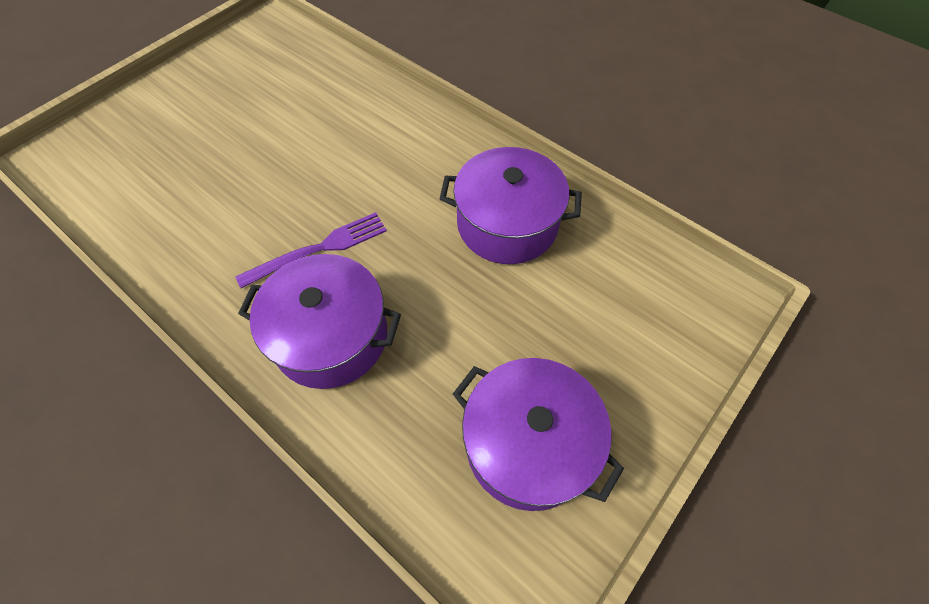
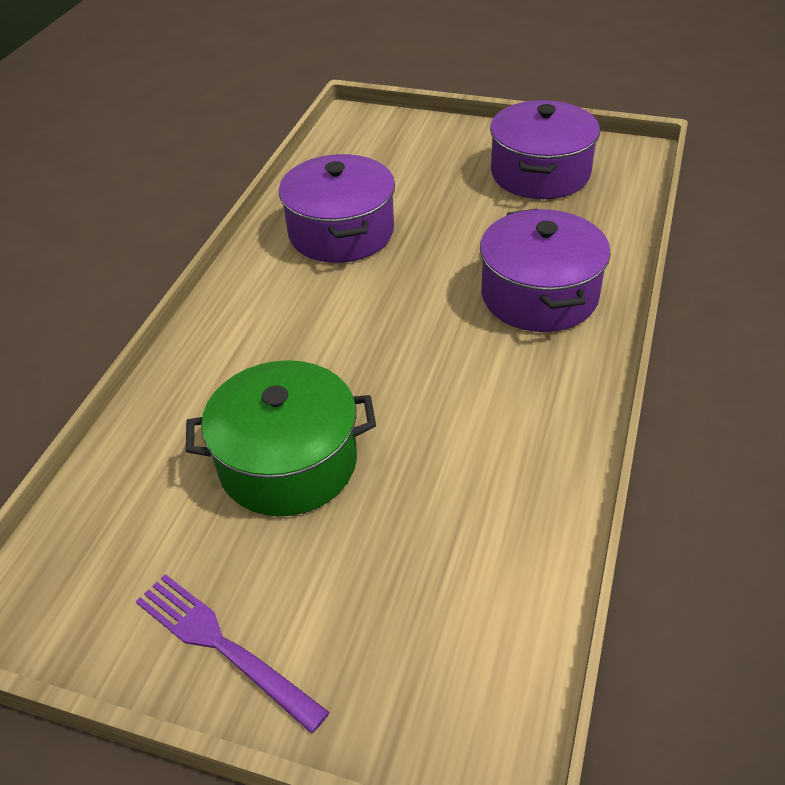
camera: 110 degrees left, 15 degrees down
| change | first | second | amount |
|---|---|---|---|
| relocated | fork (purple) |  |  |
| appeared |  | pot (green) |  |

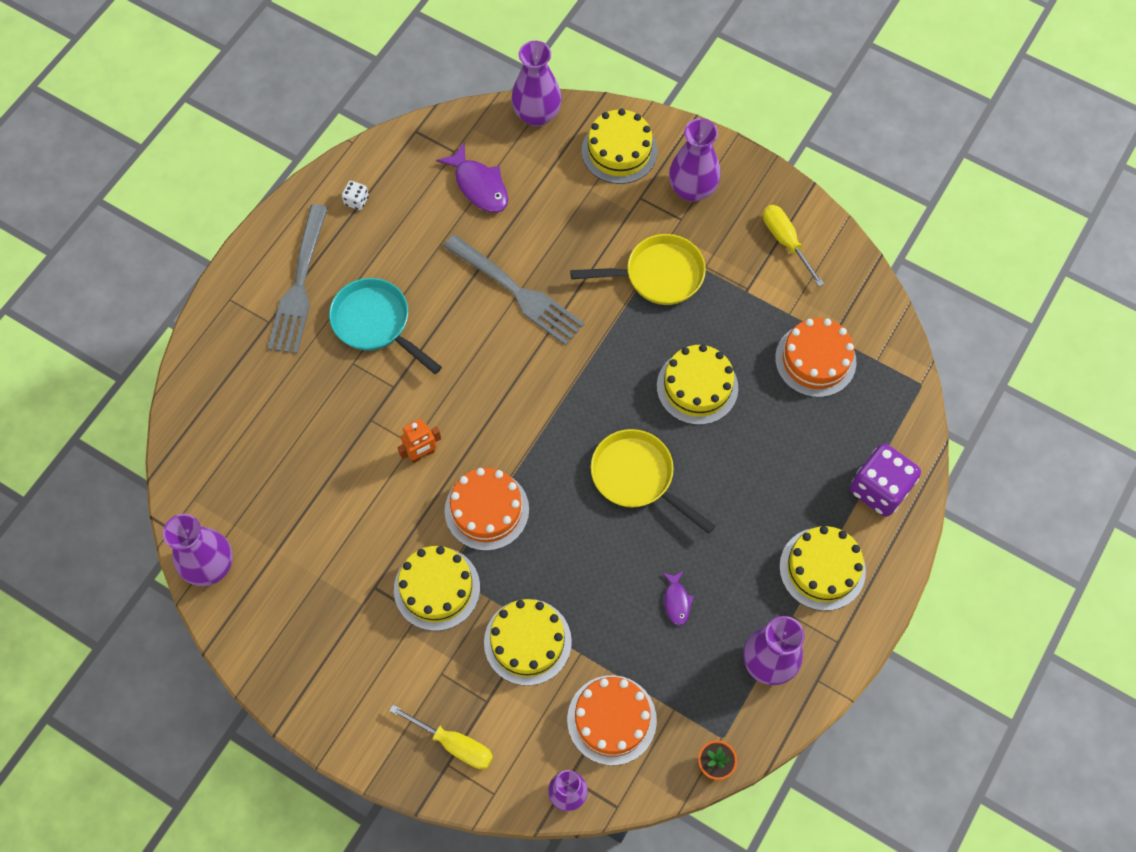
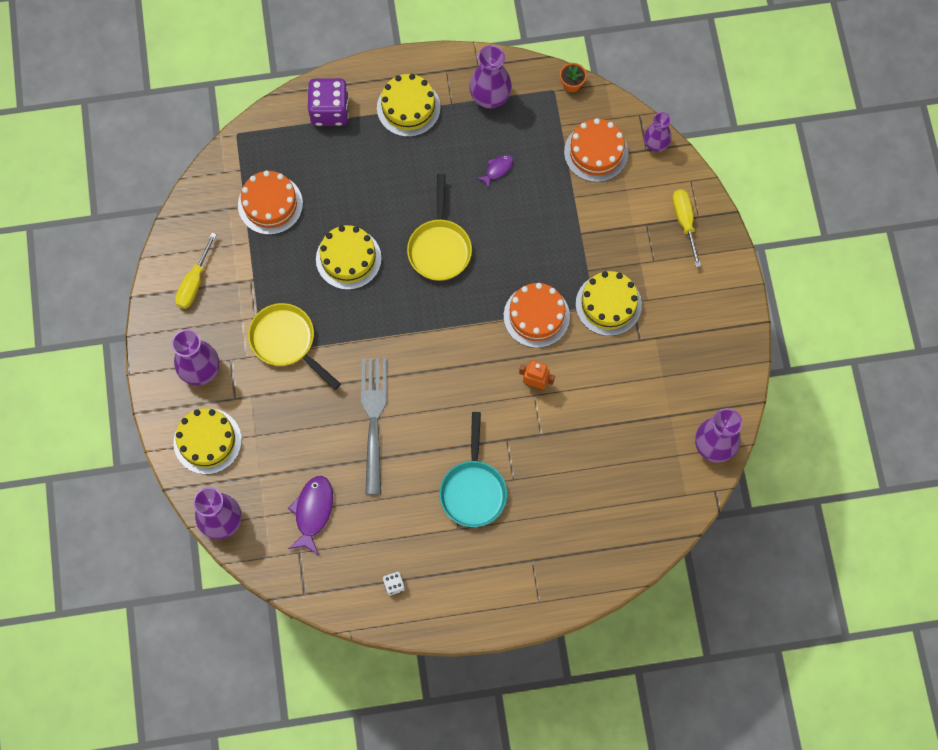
camera: 130 degrees left, 5 degrees up
| change | first | second | amount |
|---|---|---|---|
| missing | fork (grey) (no. 1 from left) |  |  |
| missing | cake (yellow) (no. 2 from left) |  |  |

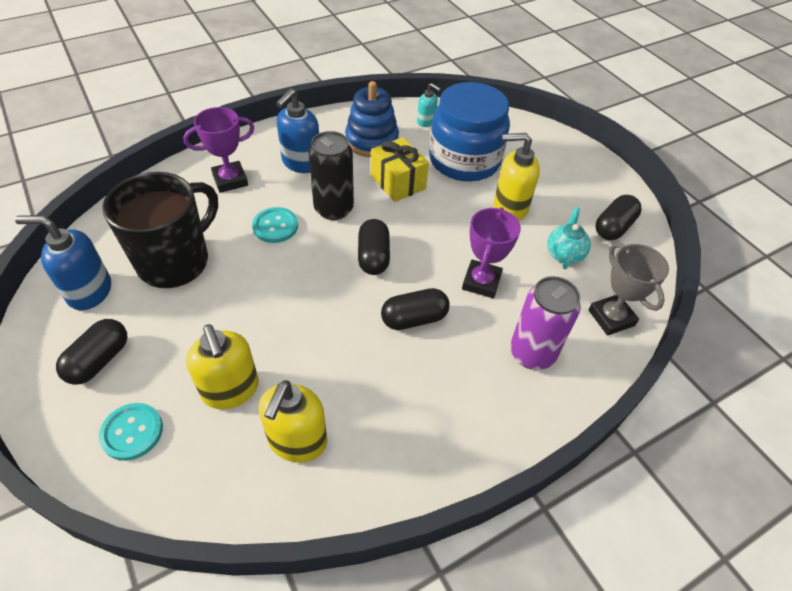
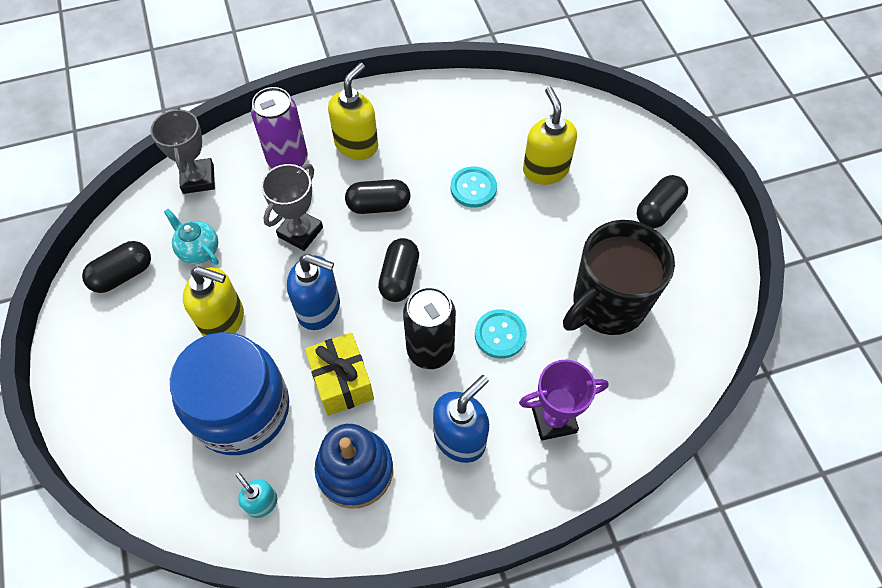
camera: 165 degrees left, 10 degrees up
| change | first | second | amount |
|---|---|---|---|
| spun | teapot (turquoise) |  | 105 degrees clockwise |
| colour | trophy (purple) (no. 2 from left) | trophy (grey) (no. 2 from left) |  |
| relocated | soap dispenser (blue) (no. 1 from left) |  |  |
| relocated | soap dispenser (yellow) (no. 2 from left) |  |  |
| relocated | button (turquoise) (no. 1 from left) |  |  |

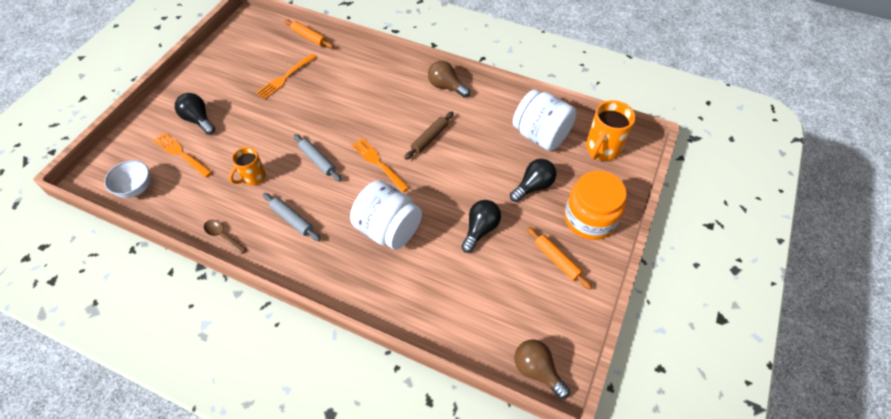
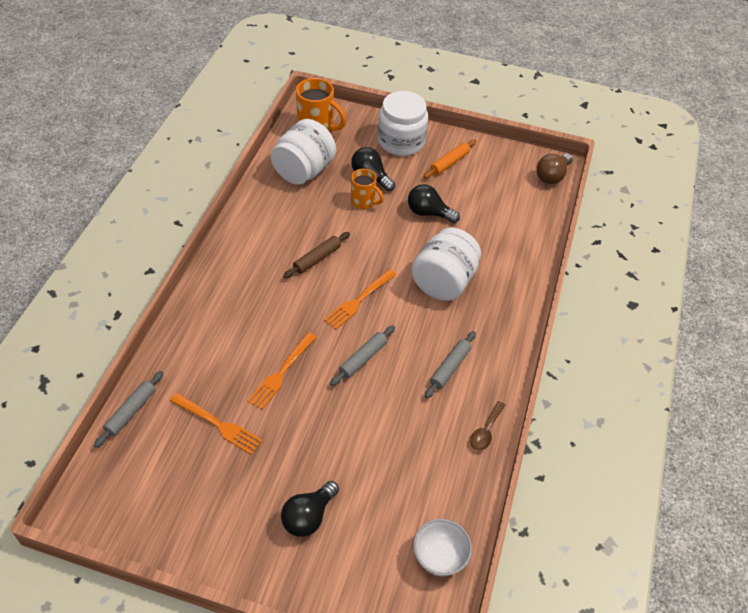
camera: 100 degrees left, 5 degrees down
| change | first | second | amount |
|---|---|---|---|
| colour | rolling pin (orange) (no. 1 from left) | rolling pin (grey) (no. 1 from left) |  |
| relocated | fork (orange) (no. 1 from left in the first image) | fork (orange) (no. 2 from left) |  |
| spun | rolling pin (brown) |  | 75 degrees counterclockwise |
| relocated | mug (orange) (no. 1 from left in the first image) | mug (orange) (no. 2 from left) |  |
| colour | jar (orange) | jar (white) (no. 2 from left) |  |
| missing | light bulb (brown) (no. 1 from left) |  |  |

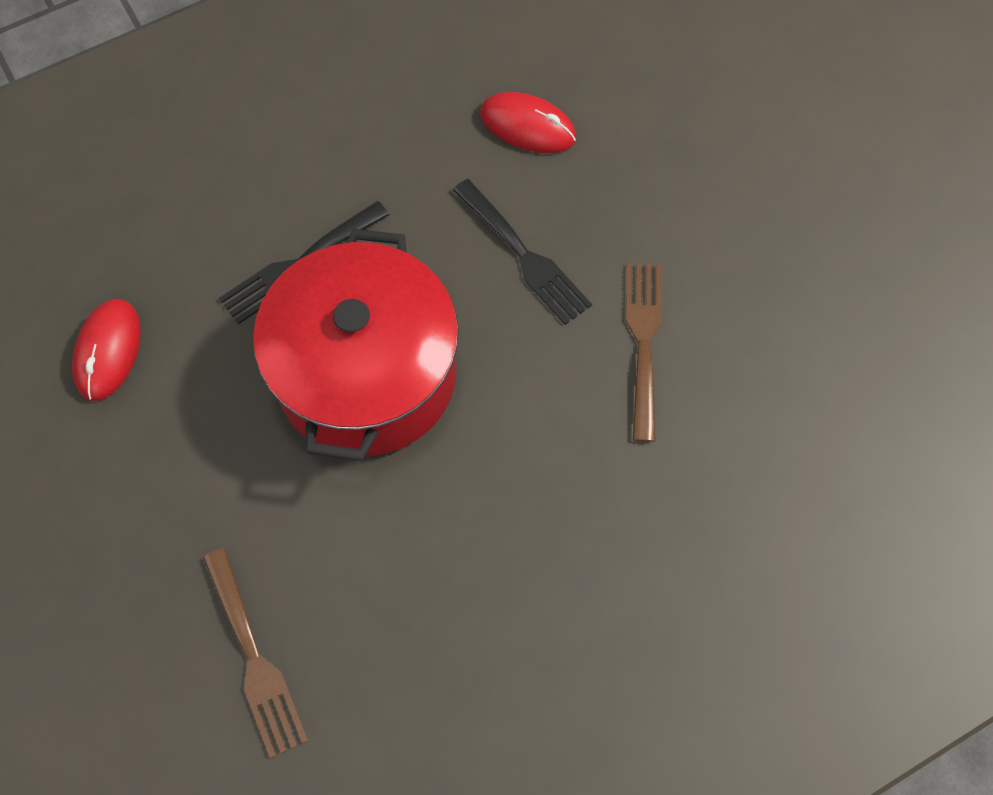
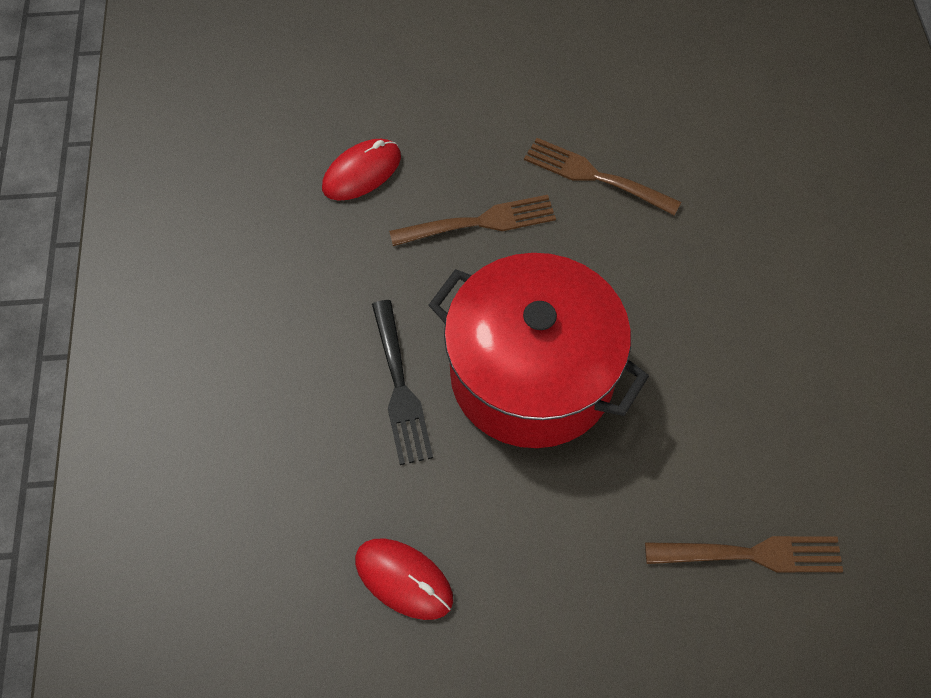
camera: 65 degrees left, 5 degrees down
| change | first | second | amount |
|---|---|---|---|
| colour | fork (black) (no. 2 from left) | fork (brown) (no. 1 from left) |  |

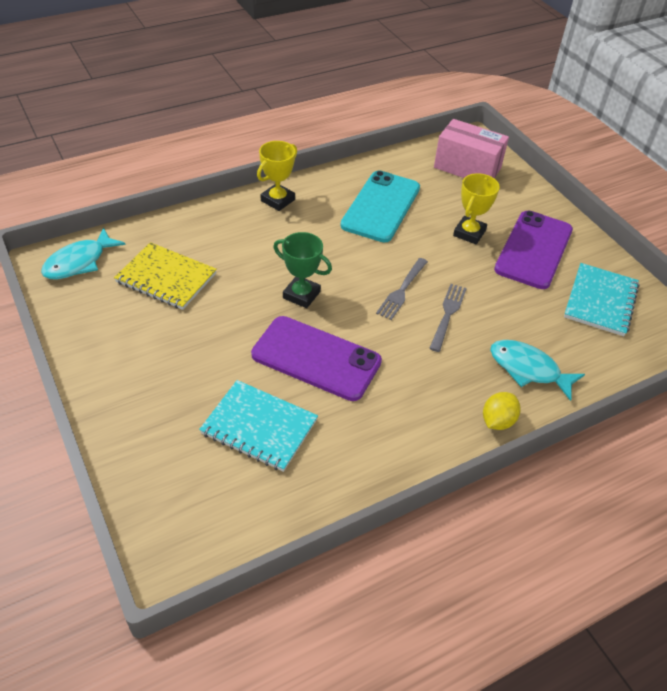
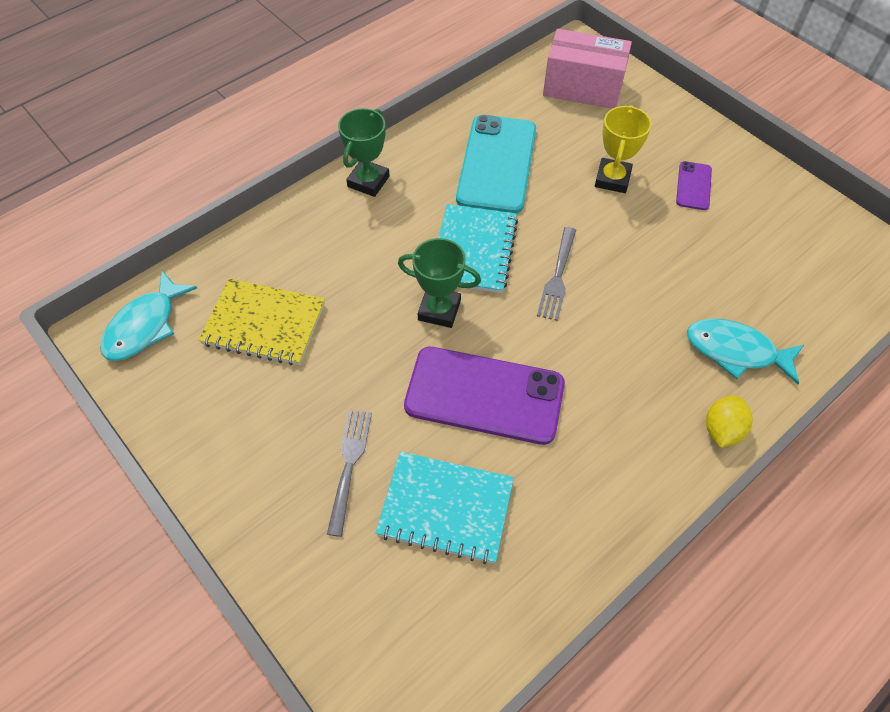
camera: 10 degrees left, 10 degrees up
| change | first | second | amount |
|---|---|---|---|
| relocated | fork (grey) (no. 2 from left in the first image) | fork (grey) (no. 1 from left) |  |
| colour | trophy (yellow) (no. 1 from left) | trophy (green) (no. 1 from left) |  |
| relocated | notebook (turquoise) (no. 2 from left) |  |  |
| size | phone (purple) (no. 2 from left) |  | x0.47 |

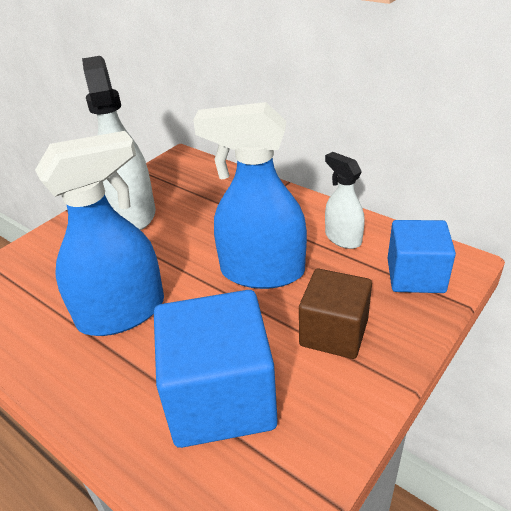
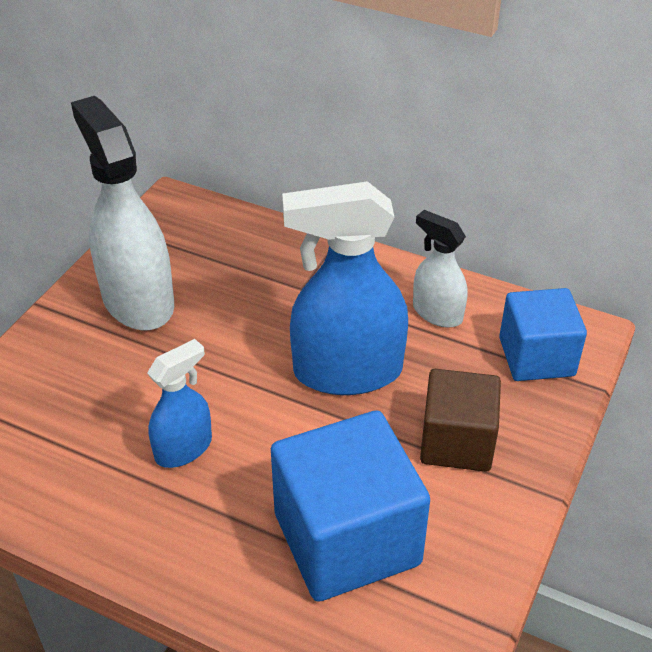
camera: 15 degrees left, 5 degrees up
| change | first | second | amount |
|---|---|---|---|
| size | spray bottle (blue) (no. 1 from left) |  | x0.55 |

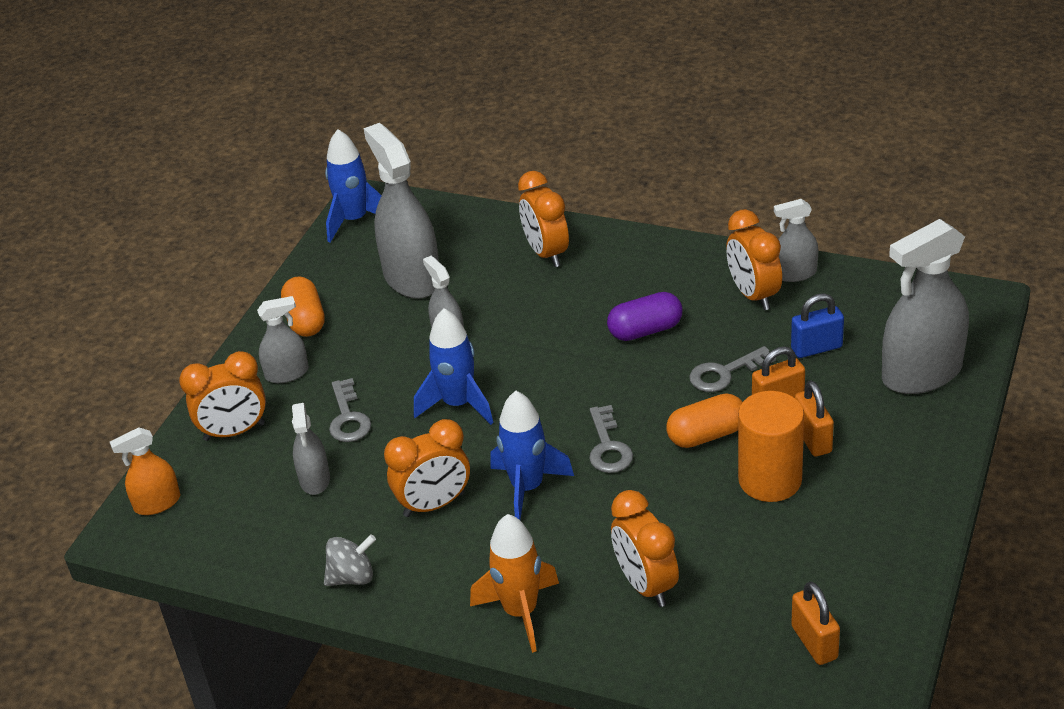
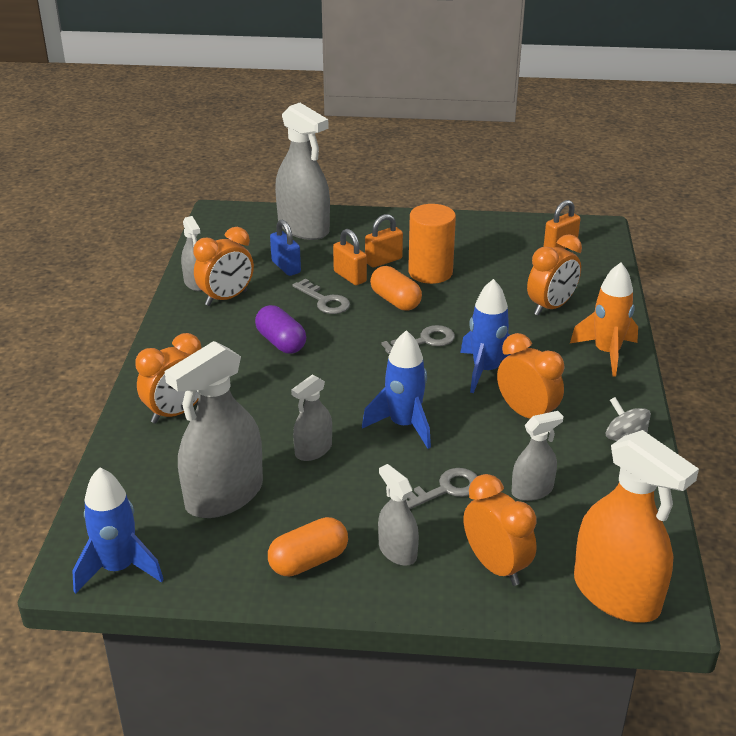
camera: 110 degrees left, 5 degrees down
| change | first | second | amount |
|---|---|---|---|
| size | spray bottle (orange) |  | x1.91 |

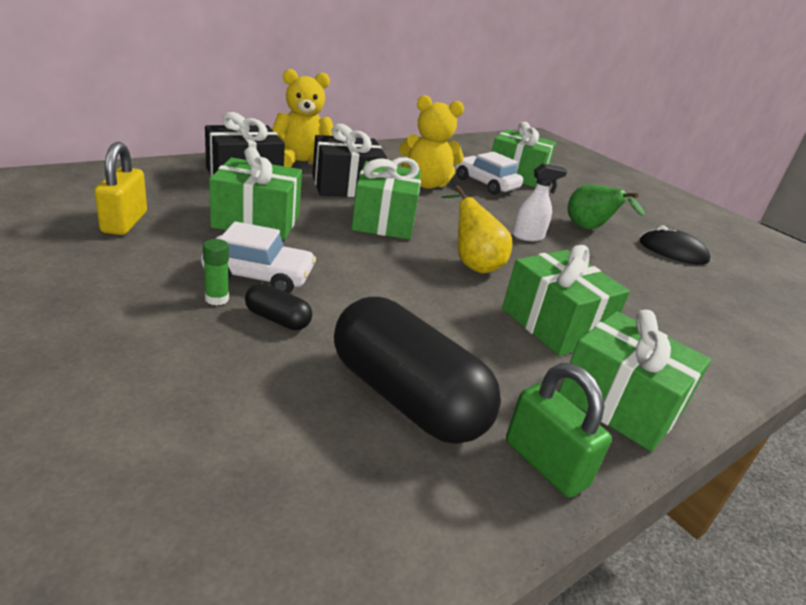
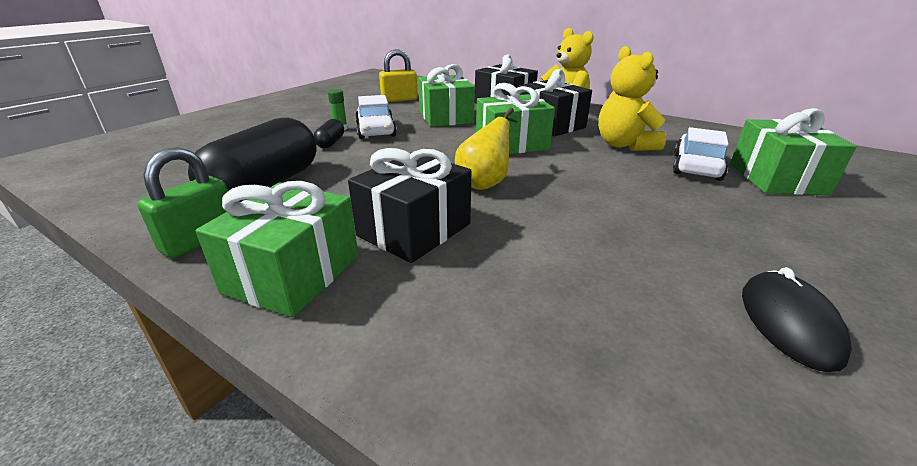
camera: 75 degrees right, 0 degrees up
| change | first | second | amount |
|---|---|---|---|
| colour | gift (green) (no. 4 from left) | gift (black) (no. 1 from left) |  |
| missing | spray bottle (white) |  |  |
| missing | pear (green) |  |  |

